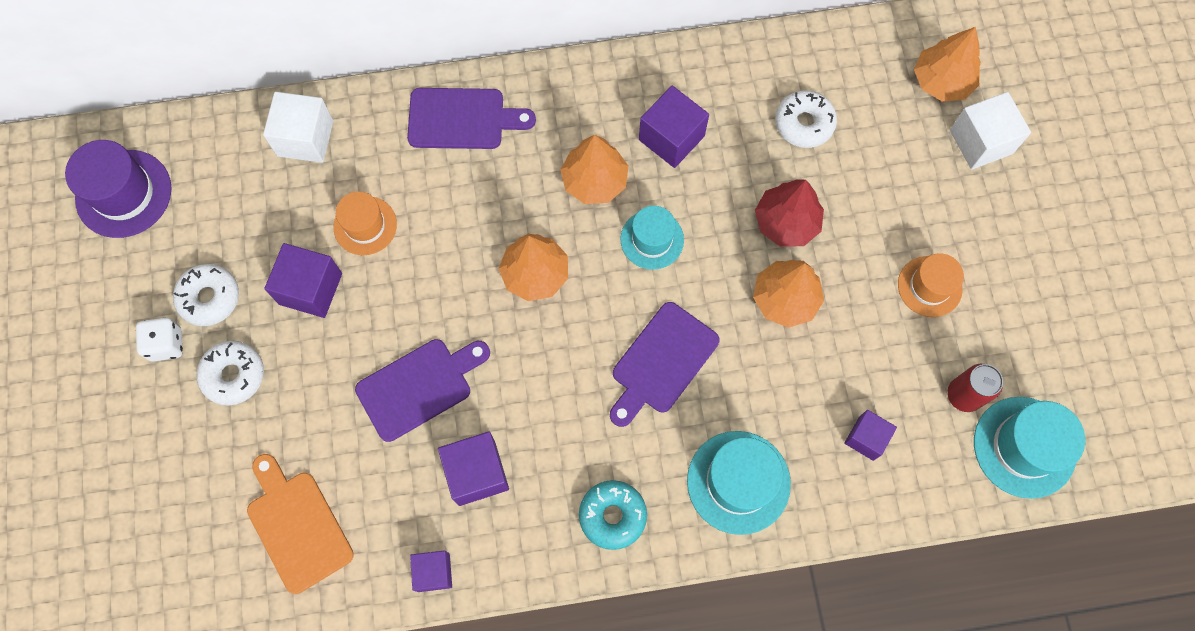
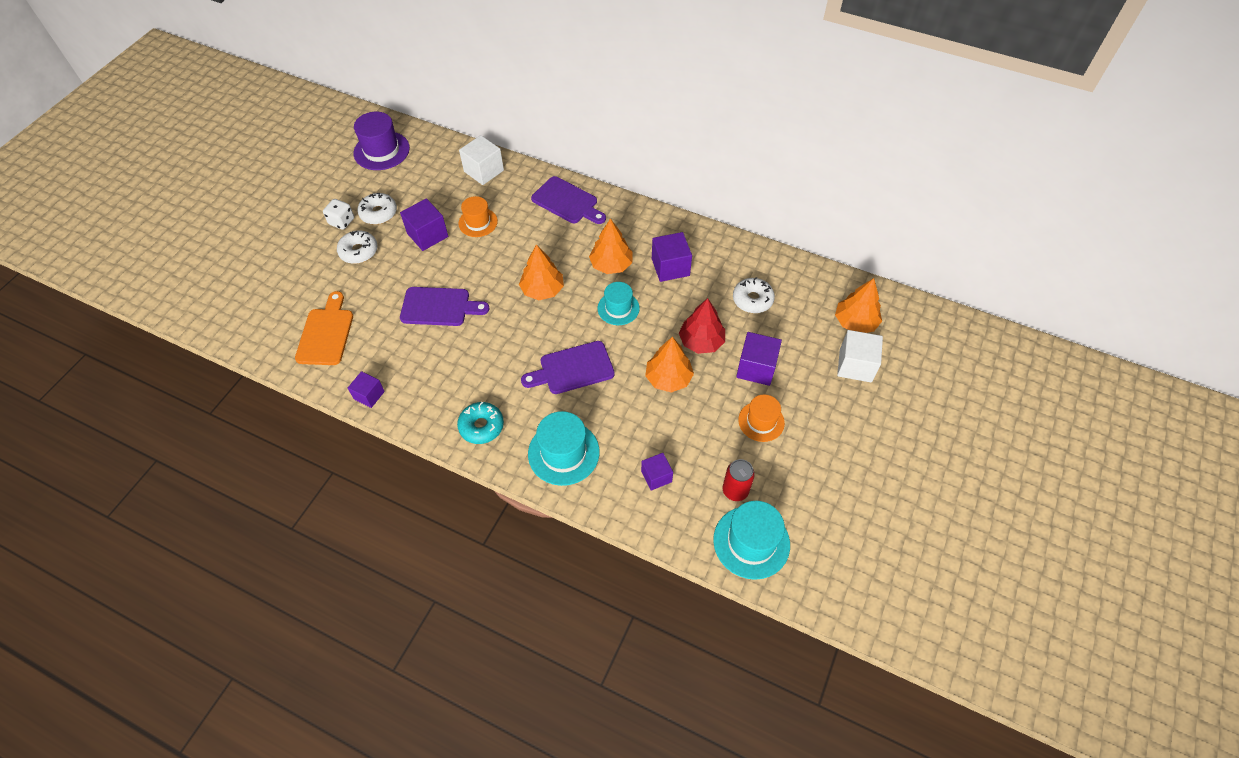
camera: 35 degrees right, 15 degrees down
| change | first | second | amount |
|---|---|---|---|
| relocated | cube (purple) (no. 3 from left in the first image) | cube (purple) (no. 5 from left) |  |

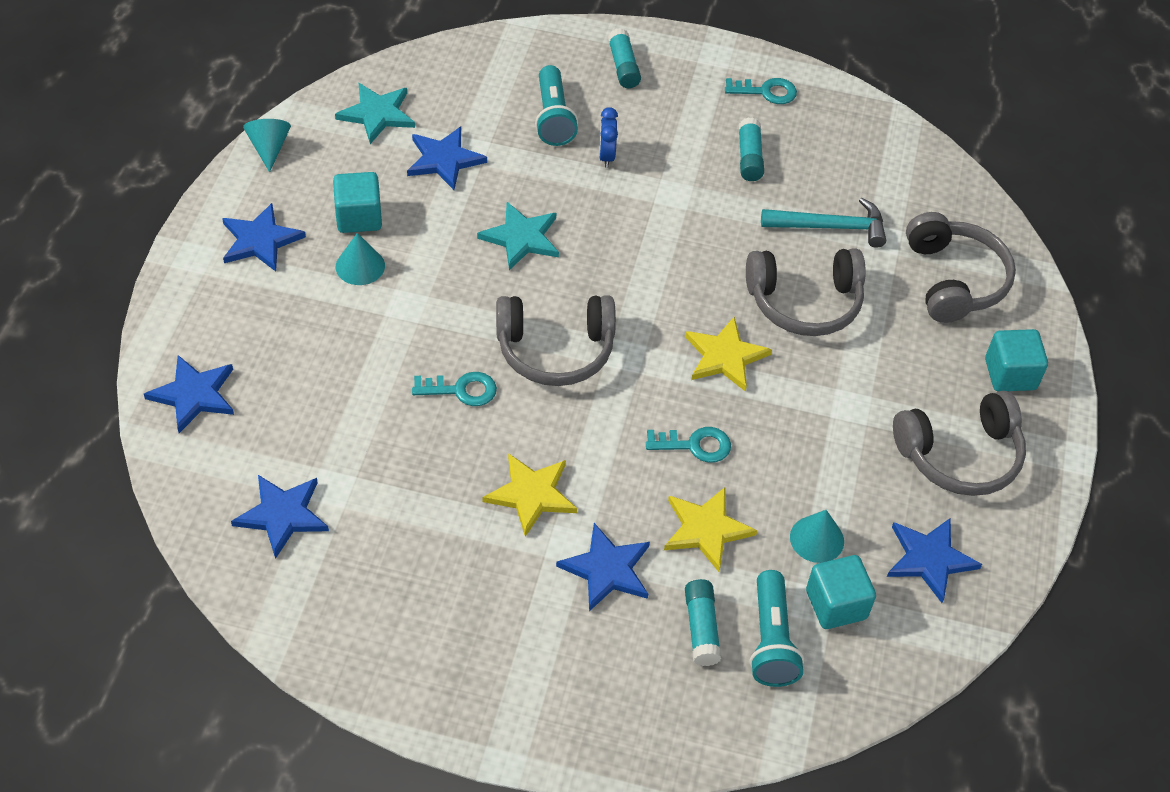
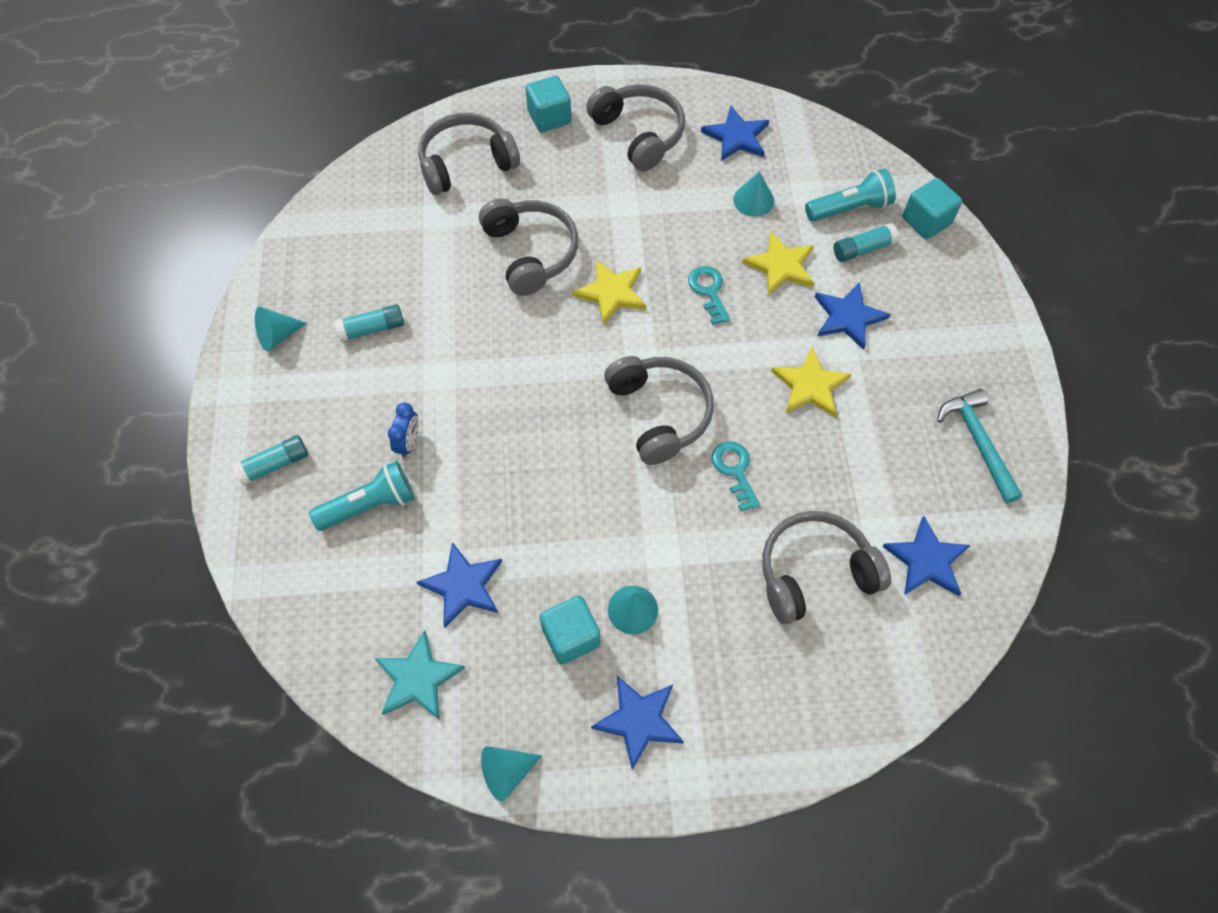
camera: 105 degrees left, 10 degrees up
| change | first | second | amount |
|---|---|---|---|
| exchanged | key (turquoise) (no. 3 from left) | cone (turquoise) (no. 1 from left) |  |
| spun | clock (blue) |  | 60 degrees counterclockwise |
| appeared |  | headphones (grey) (no. 5 from left) |  |
| relocated | cube (turquoise) (no. 2 from left in the first image) | cube (turquoise) (no. 3 from left) |  |
| relocated | hammer (turquoise) |  |  |
| missing | star (blue) (no. 1 from left) |  |  |
| missing | star (turquoise) (no. 2 from left) |  |  |

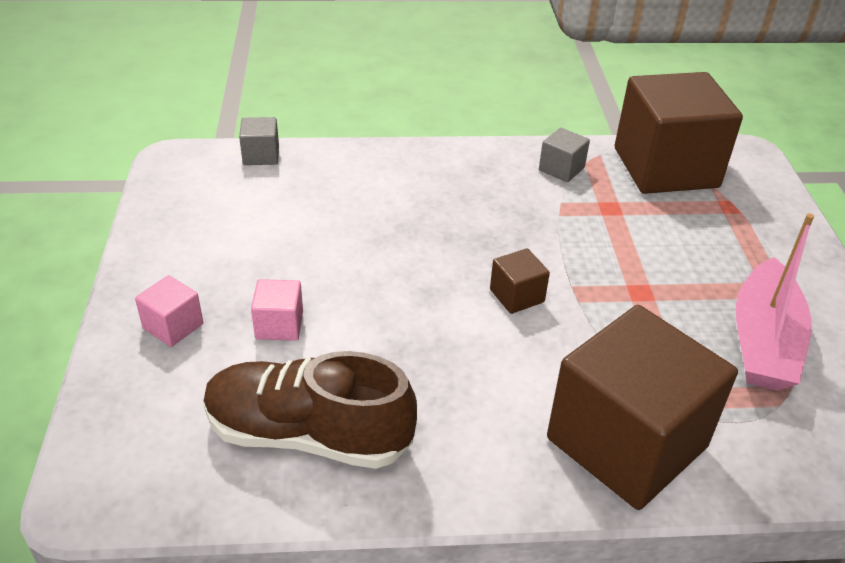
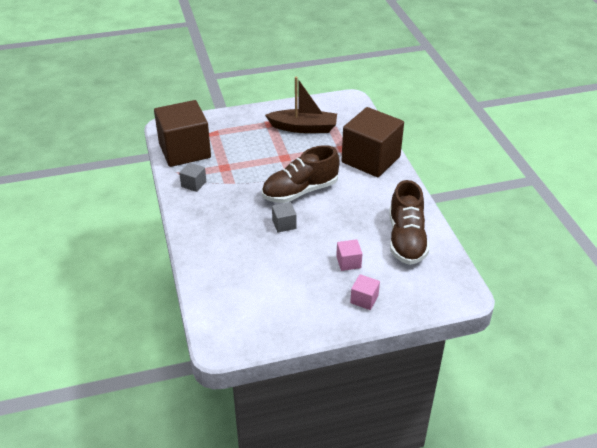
camera: 100 degrees left, 0 degrees up
| change | first | second | amount |
|---|---|---|---|
| exchanged | cube (brown) (no. 1 from left) | shoe (brown) (no. 1 from left) |  |
| colour | boat (pink) | boat (brown) |  |
| relocated | cube (grey) (no. 1 from left in the first image) | cube (grey) (no. 2 from left) |  |

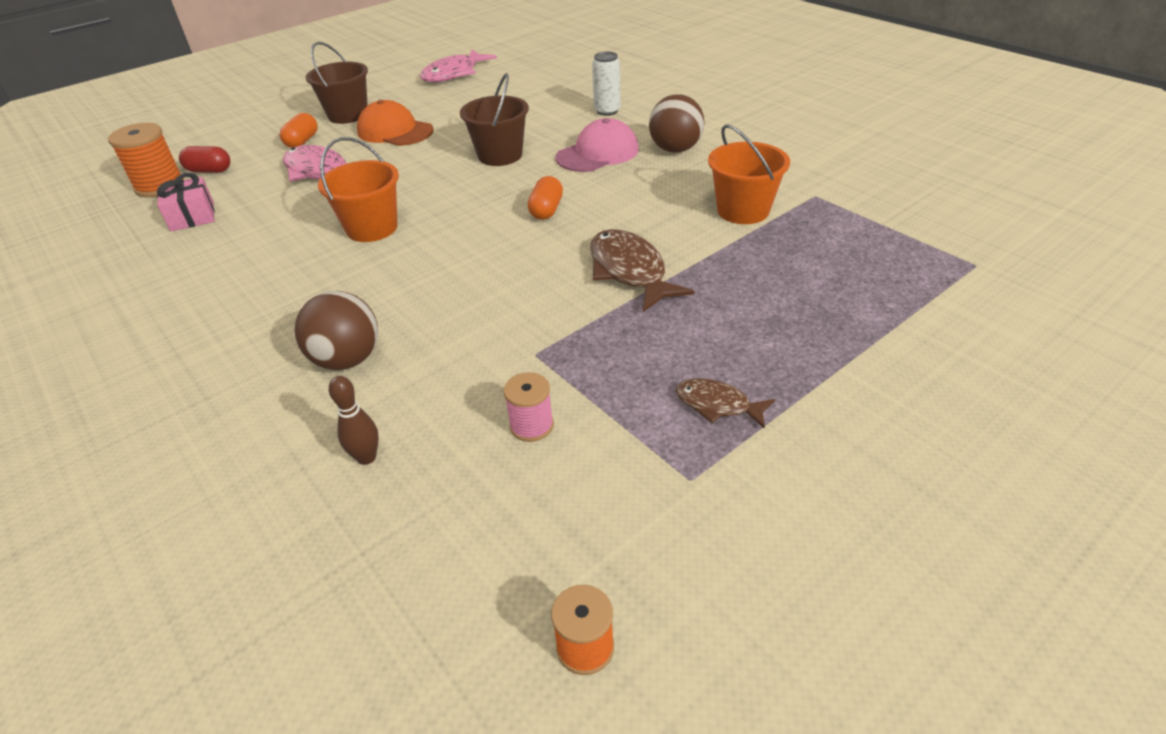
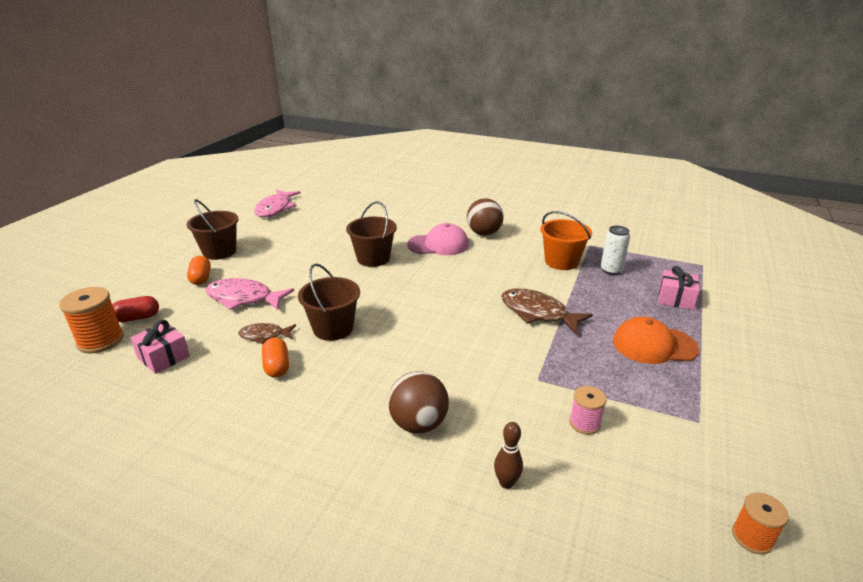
camera: 30 degrees left, 10 degrees down
| change | first | second | amount |
|---|---|---|---|
| relocated | fish (brown) (no. 2 from left in the first image) | fish (brown) (no. 1 from left) |  |
| relocated | capsule (orange) (no. 2 from left) |  |  |
| colour | bucket (orange) (no. 1 from left) | bucket (brown) (no. 2 from left) |  |
| spun | cap (pink) |  | 60 degrees clockwise |
| relocated | can (white) |  |  |
| relocated | cap (orange) |  |  |
| appeared |  | gift (pink) (no. 2 from left) |  |

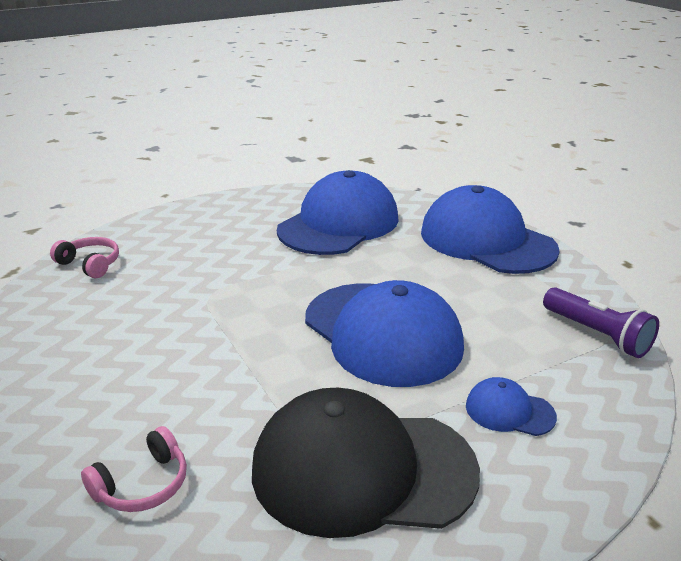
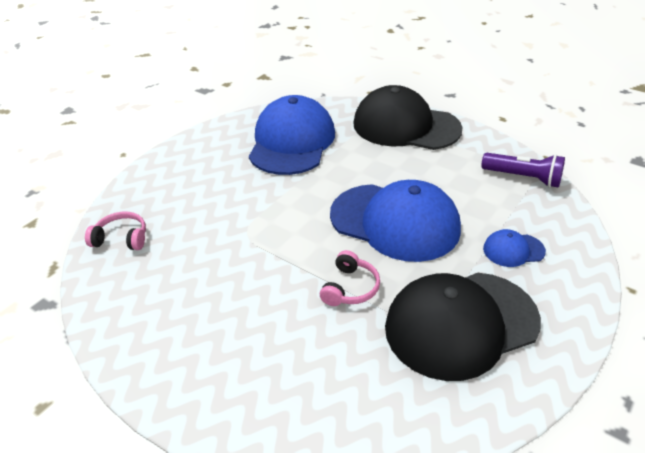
camera: 25 degrees left, 10 degrees up
| change | first | second | amount |
|---|---|---|---|
| relocated | headphones (pink) (no. 2 from left) |  |  |
| colour | cap (blue) (no. 3 from left) | cap (black) (no. 1 from left) |  |

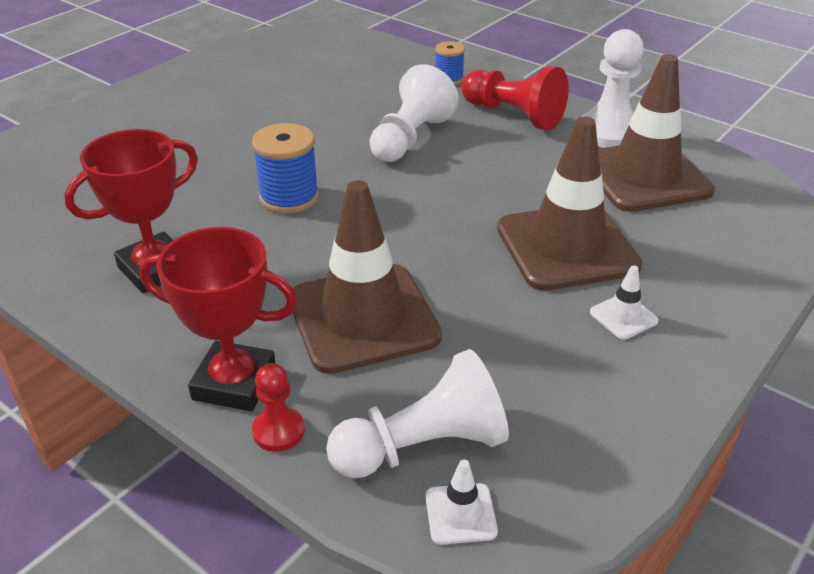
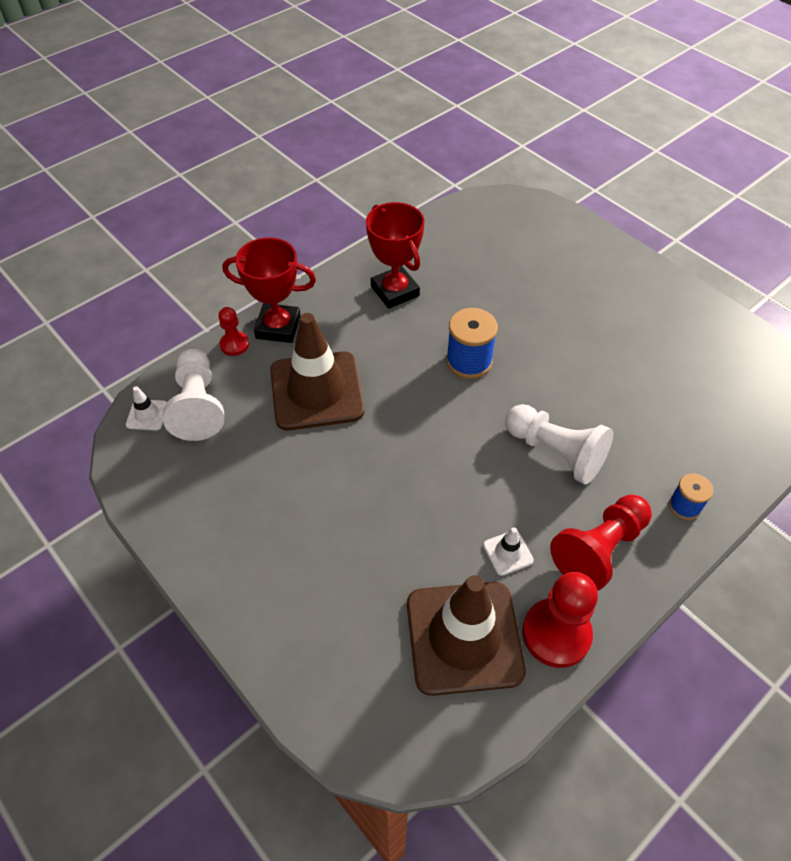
camera: 100 degrees right, 15 degrees up
| change | first | second | amount |
|---|---|---|---|
| spun | trophy (red) (no. 2 from left in the first image) | trophy (red) (no. 1 from left) | 75 degrees clockwise |
| relocated | traffic cone (white) (no. 2 from left) |  |  |
| colour | pawn (white) (no. 3 from left) | pawn (red) (no. 2 from left) |  |
| missing | traffic cone (brown) (no. 2 from left) |  |  |

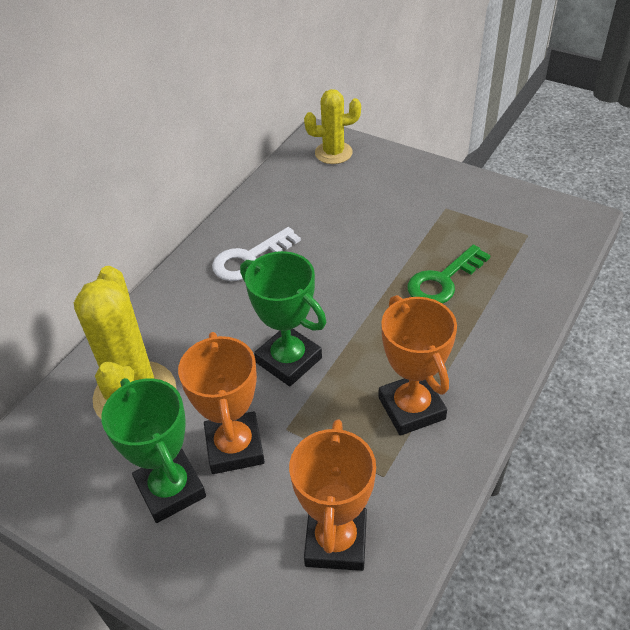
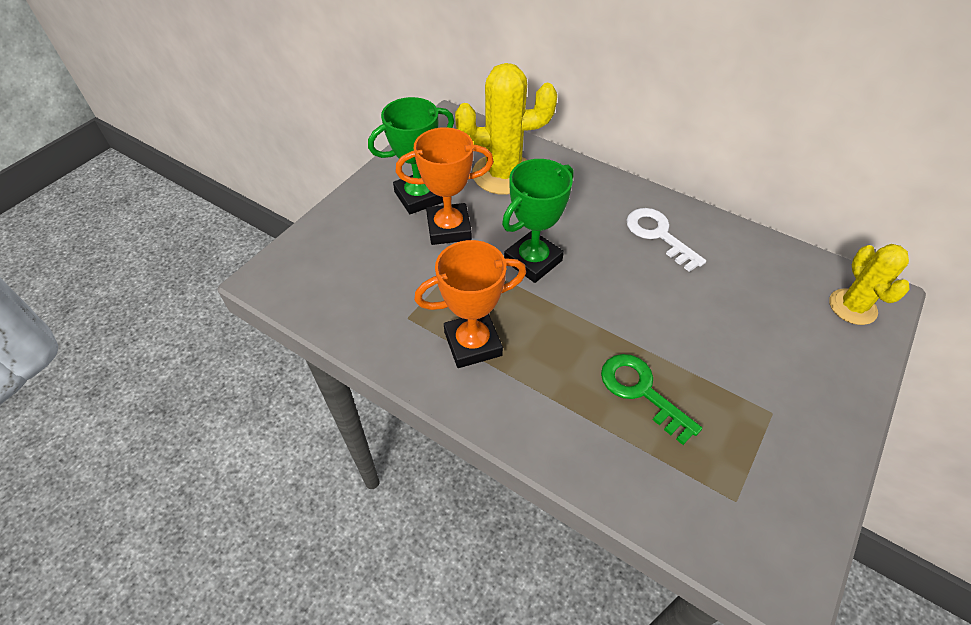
camera: 90 degrees right, 5 degrees up
| change | first | second | amount |
|---|---|---|---|
| missing | trophy (orange) (no. 2 from left) |  |  |

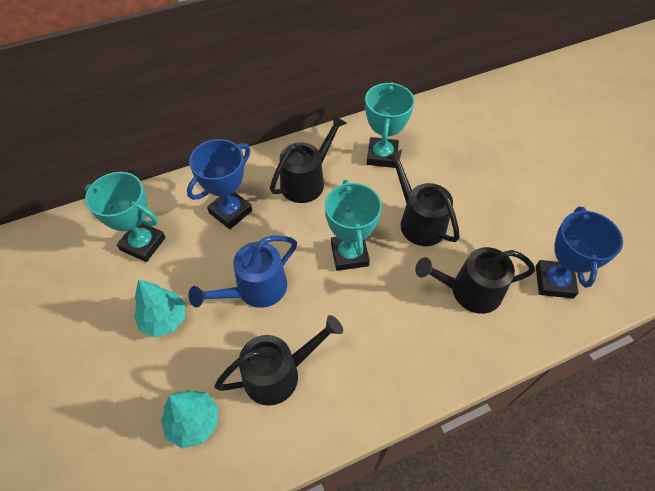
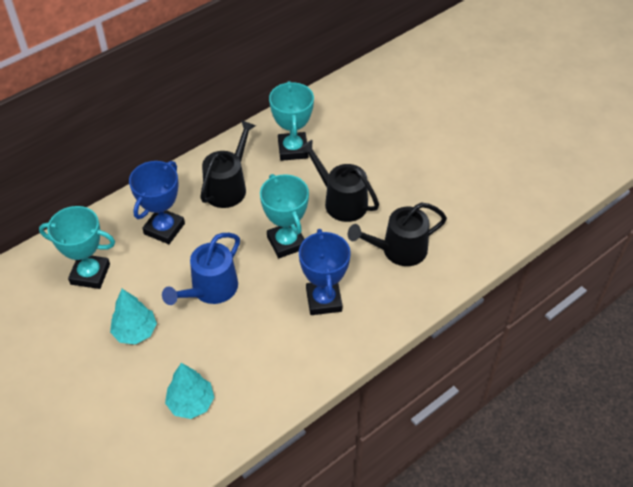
camera: 15 degrees left, 5 degrees down
| change | first | second | amount |
|---|---|---|---|
| relocated | trophy (blue) (no. 2 from left) |  |  |
| missing | watering can (black) (no. 1 from left) |  |  |

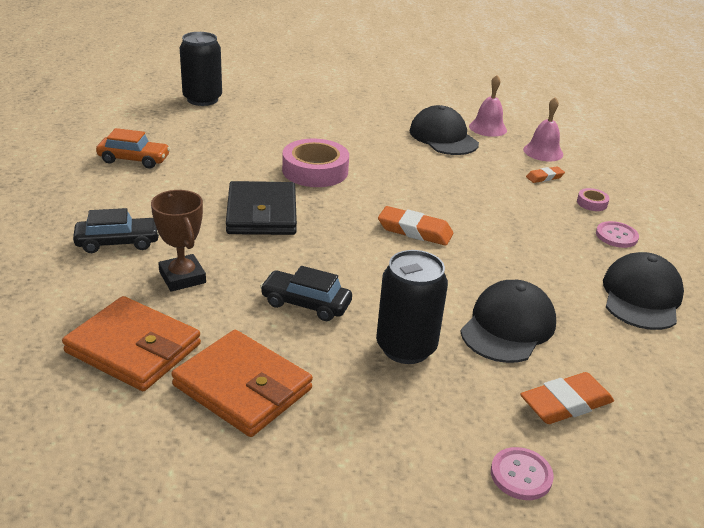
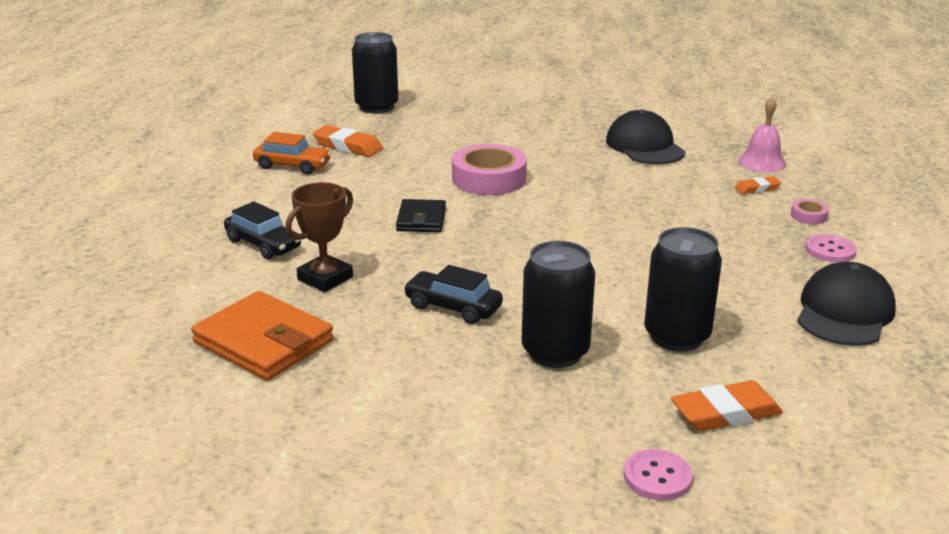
camera: 10 degrees right, 5 degrees down
| change | first | second | amount |
|---|---|---|---|
| spun | car (black) (no. 1 from left) |  | 45 degrees clockwise |
| spun | trophy (brown) |  | 60 degrees clockwise |
| relocated | eraser (orange) (no. 1 from left) |  |  |
| size | wallet (black) |  | x0.60 |
| exchanged | cap (black) (no. 2 from left) | can (black) (no. 3 from left) |  |
| missing | wallet (orange) (no. 2 from left) |  |  |
| missing | bell (pink) (no. 1 from left) |  |  |

